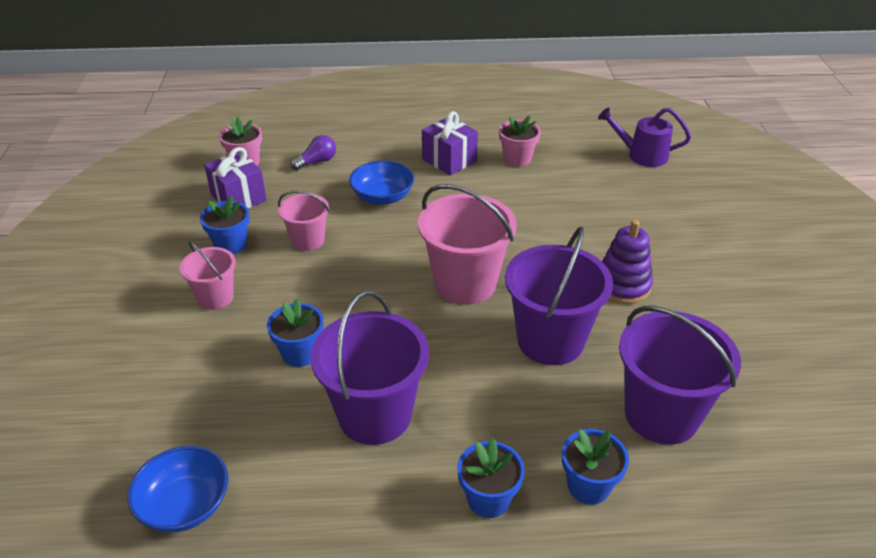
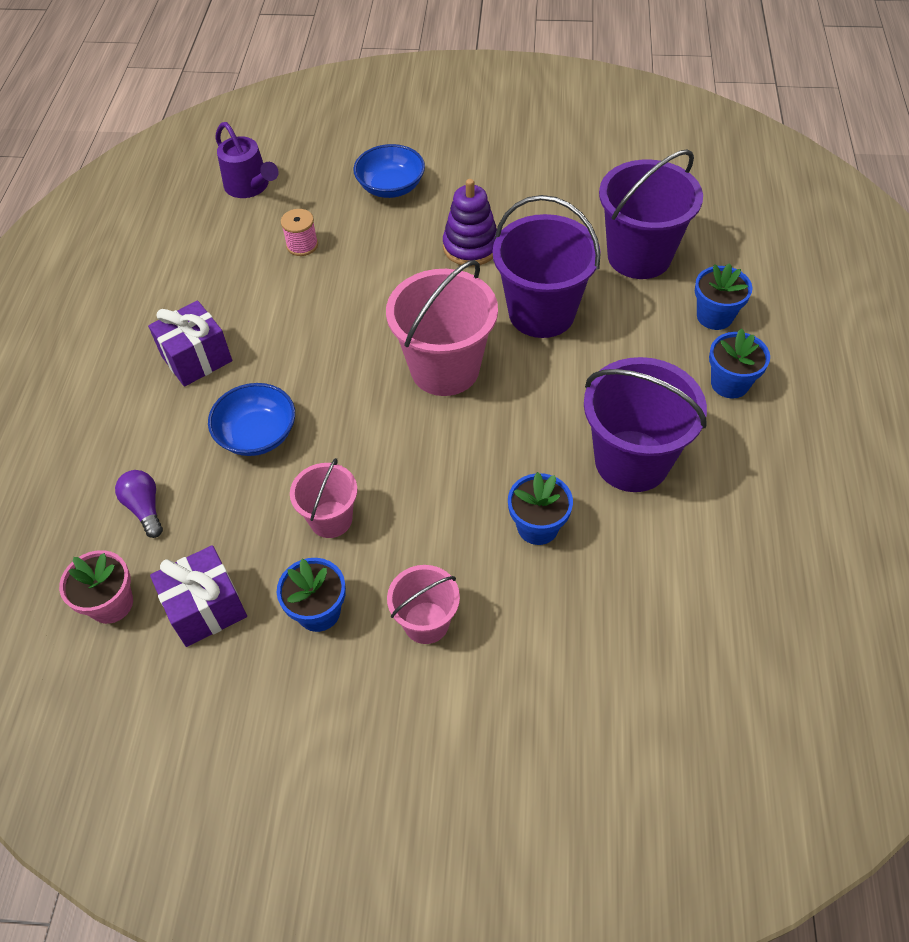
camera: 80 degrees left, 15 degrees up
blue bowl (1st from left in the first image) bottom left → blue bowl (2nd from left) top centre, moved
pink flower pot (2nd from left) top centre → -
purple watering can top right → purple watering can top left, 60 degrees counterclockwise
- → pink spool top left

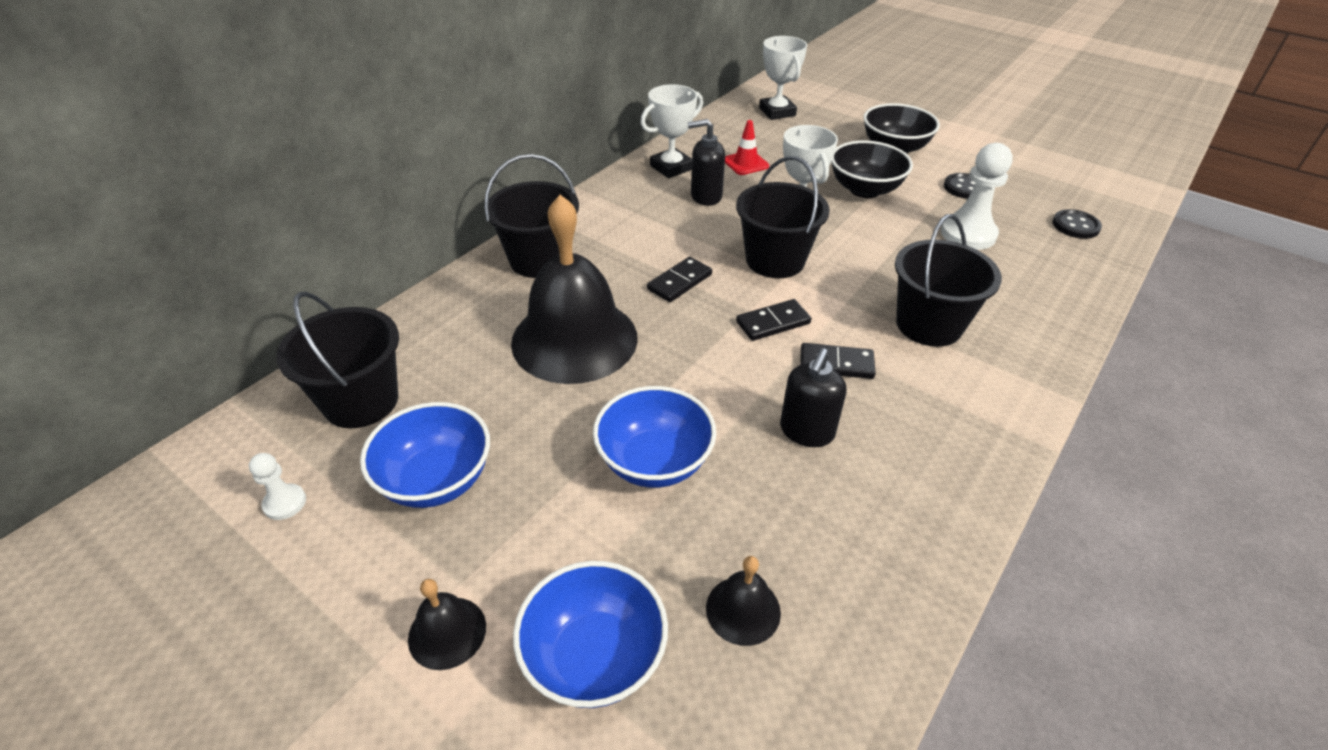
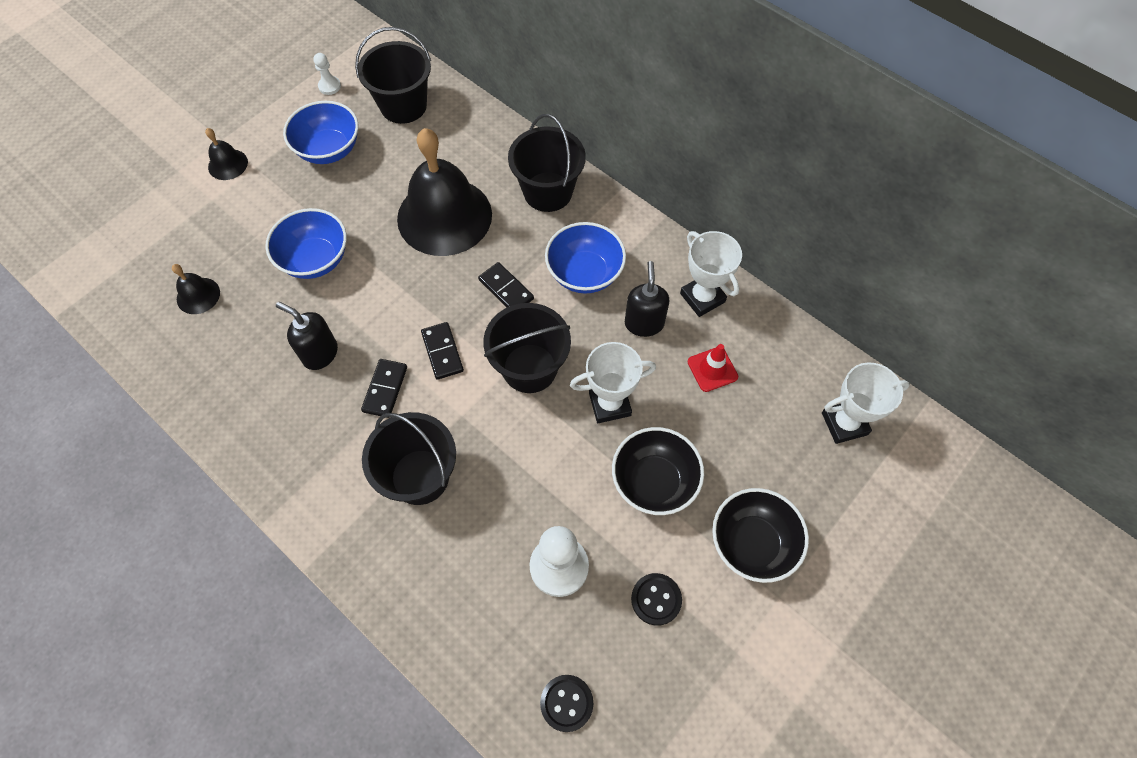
camera: 95 degrees right, 20 degrees up
blue bowl (2nd from left in the first image) bottom centre → blue bowl (3rd from left) centre, moved

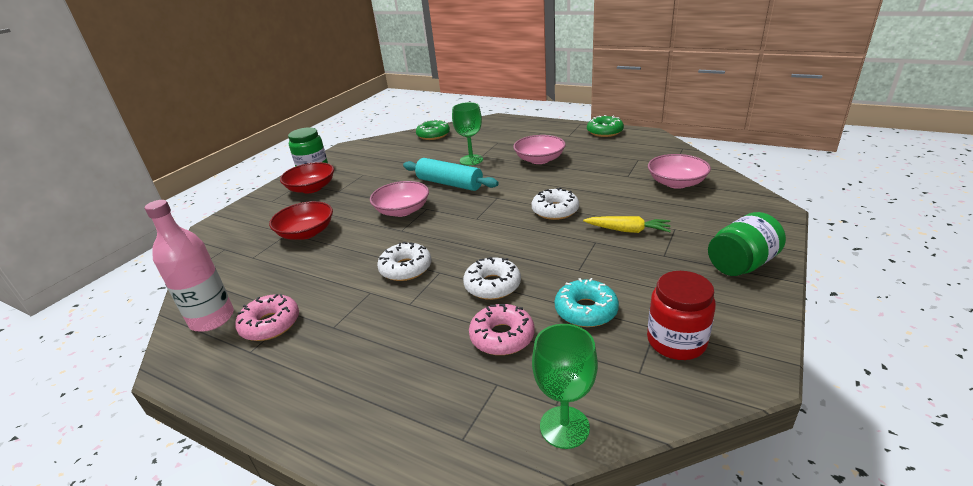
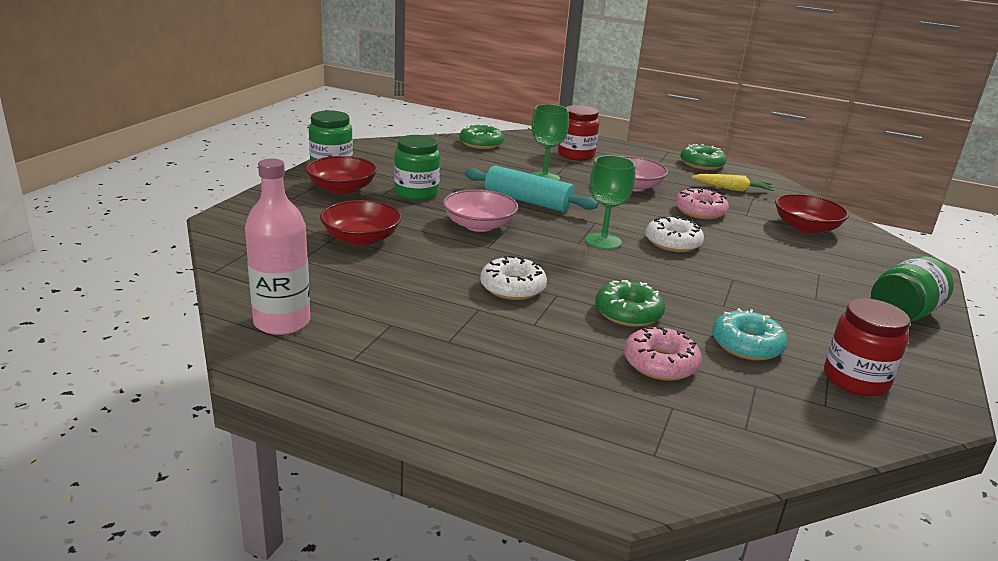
camera: 10 degrees left, 5 degrees down
pink donut (1st from left in the first image) middle left → pink donut (2nd from left) middle right, moved
white donut (2nd from left) centre → green donut (2nd from left) centre
green goblet (2nd from left) bottom centre → green goblet (2nd from left) centre, moved
yellow carrot centre → yellow carrot top right, moved
pink bowl (3rd from left) middle right → red bowl (3rd from left) middle right
- → green jar (2nd from left) top centre
- → red jar (1st from left) top centre

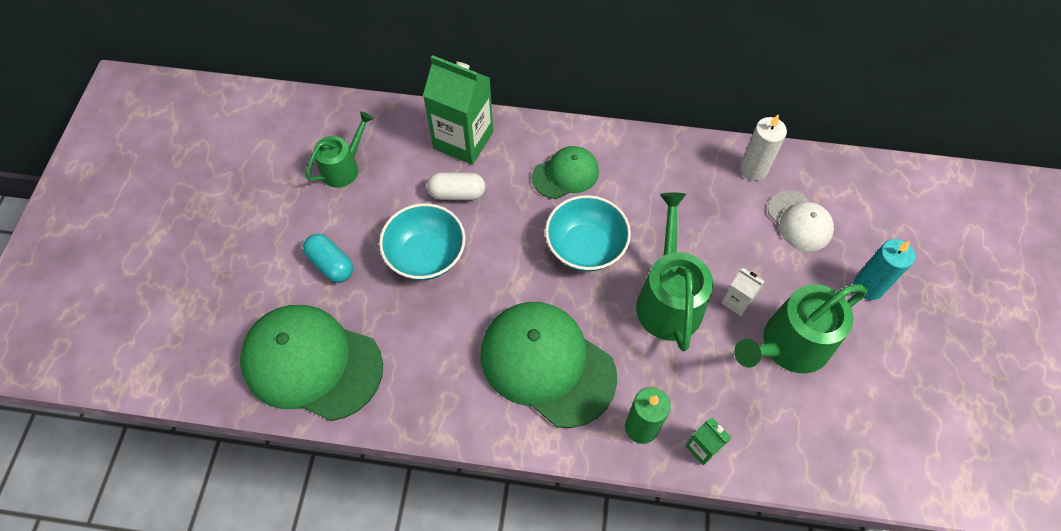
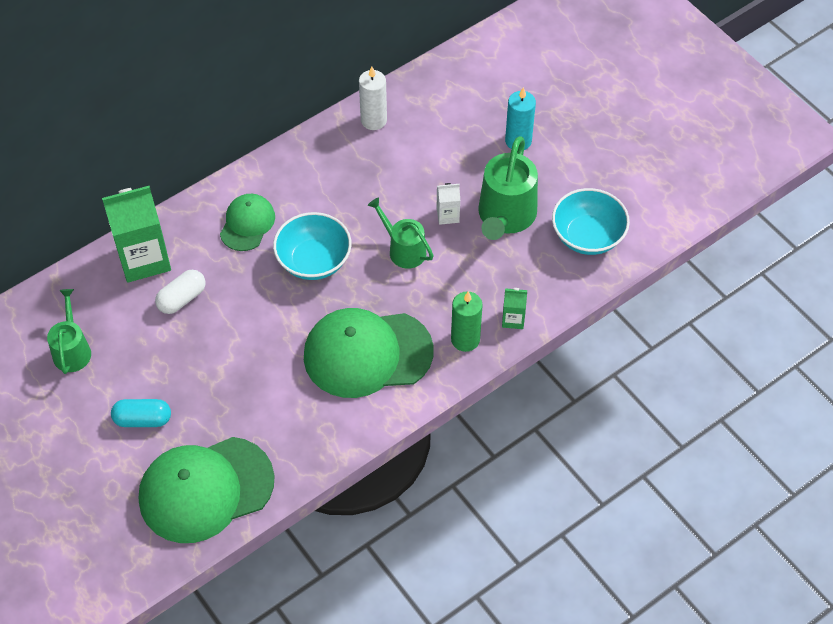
camera: 45 degrees left, 5 degrees down
turquoise bowl (1st from left in the first image) centre → turquoise bowl (2nd from left) middle right, moved
green watering can (2nd from left) centre, x0.61
white cap middle right → -

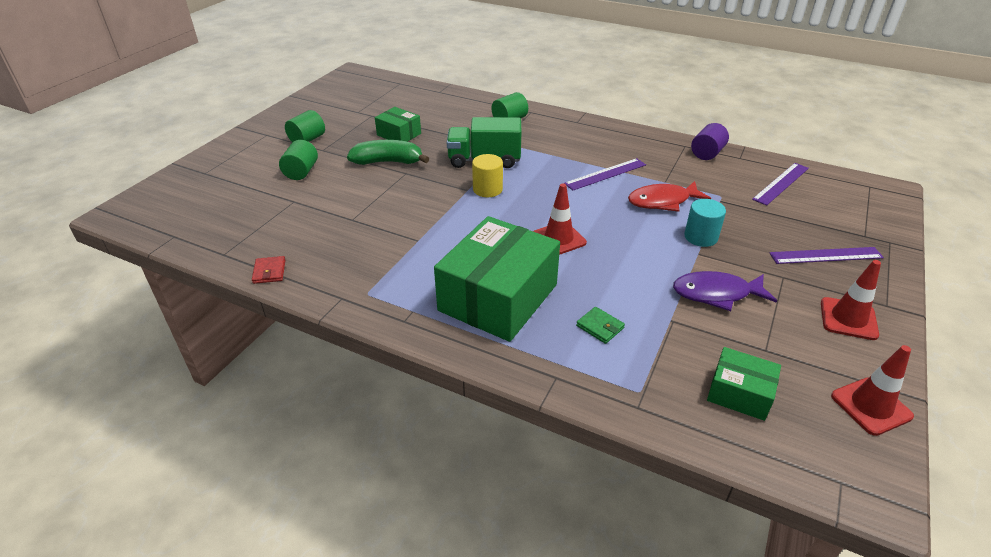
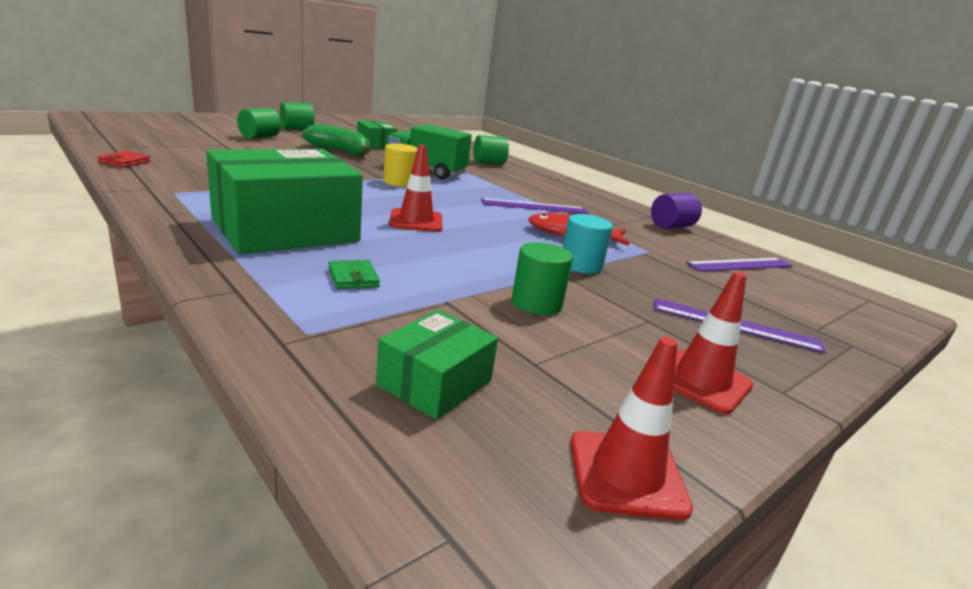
camera: 20 degrees right, 15 degrees down
purple fish middle right → green cylinder (4th from left) centre
green box (3rd from left) bottom right → green box (3rd from left) centre, 75 degrees clockwise

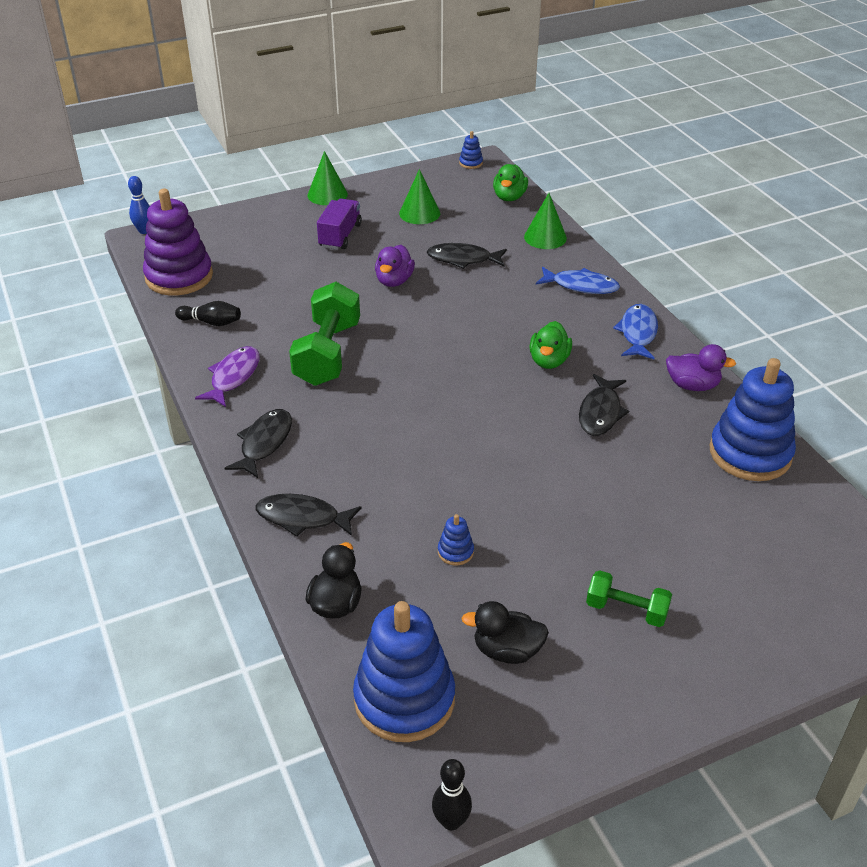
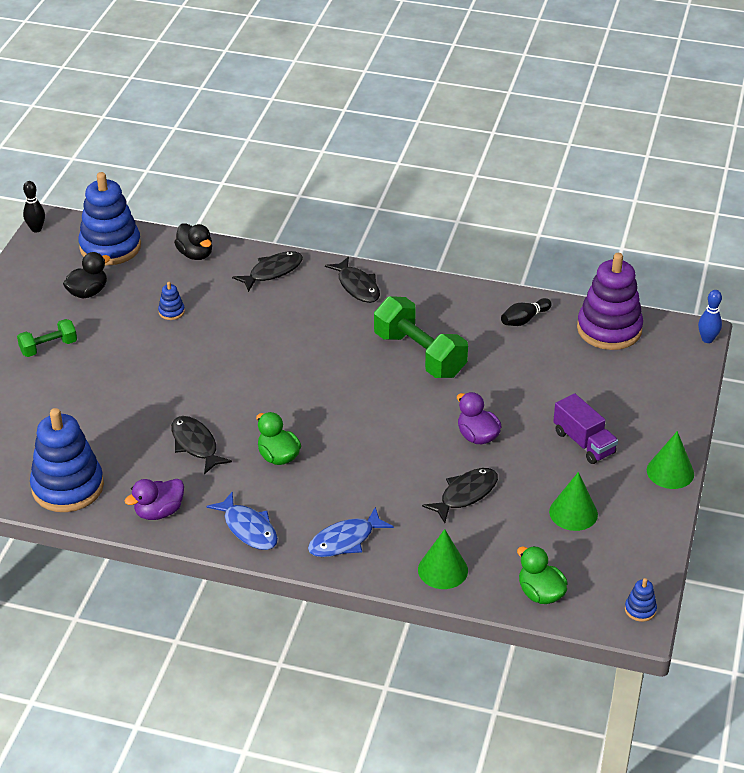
camera: 130 degrees right, 0 degrees up
purple fish middle left → -

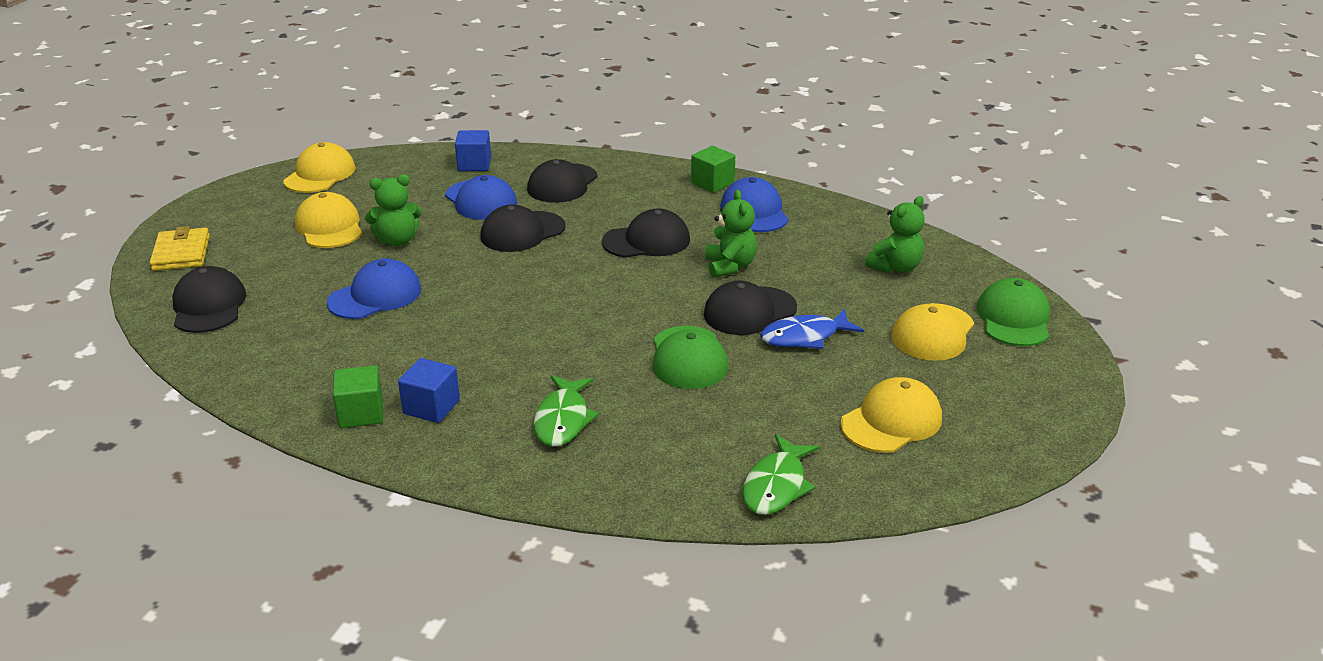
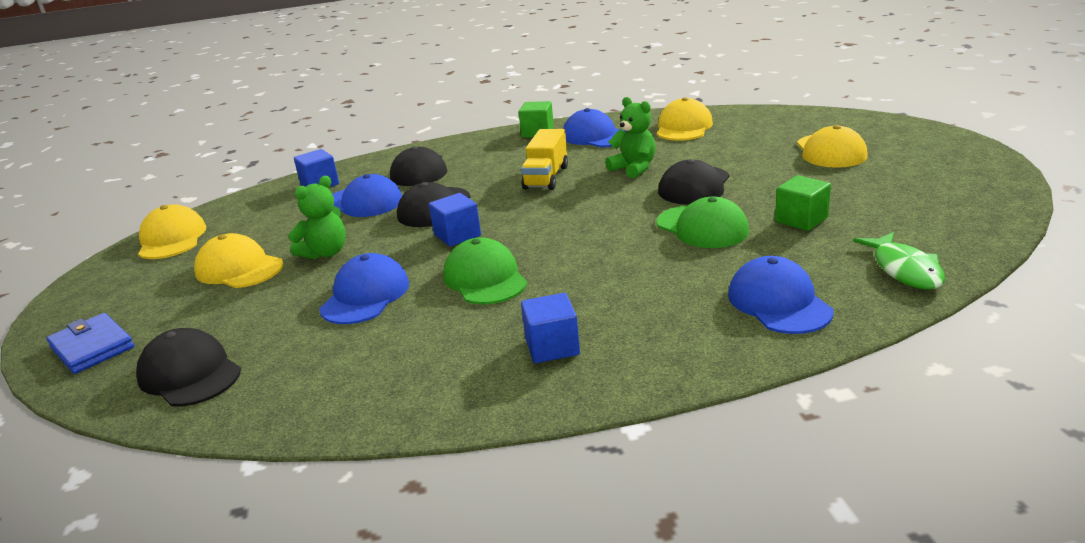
camera: 30 degrees left, 5 degrees down
yellow wallet middle left → blue wallet middle left
green cube (1st from left in the first image) middle left → green cube (2nd from left) middle right, moved
green fish (1st from left) centre → -
black cap (4th from left) centre → yellow truck top centre
blue fish centre → -
yellow cap (3rd from left) middle right → yellow cap (3rd from left) top centre, moved
green teddy bear (3rd from left) middle right → -
green cap (2nd from left in the first image) middle right → green cap (1st from left) centre, moved
- → blue cube (2nd from left) centre
- → blue cap (4th from left) middle right

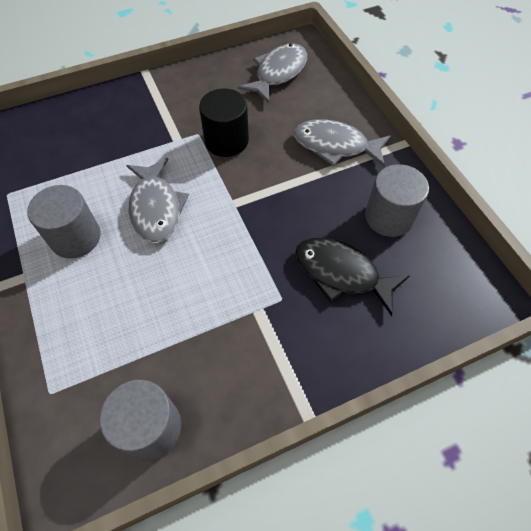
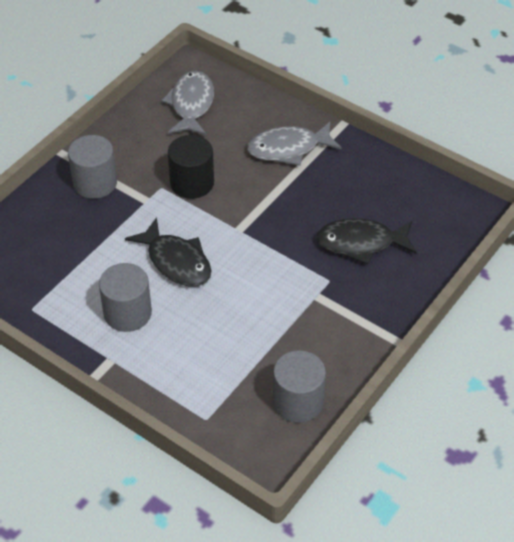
camera: 30 degrees left, 10 degrees down
grey fish (1st from left) middle left → black fish (1st from left) middle left
grey cylinder (3rd from left in the first image) middle right → grey cylinder (1st from left) top left, moved

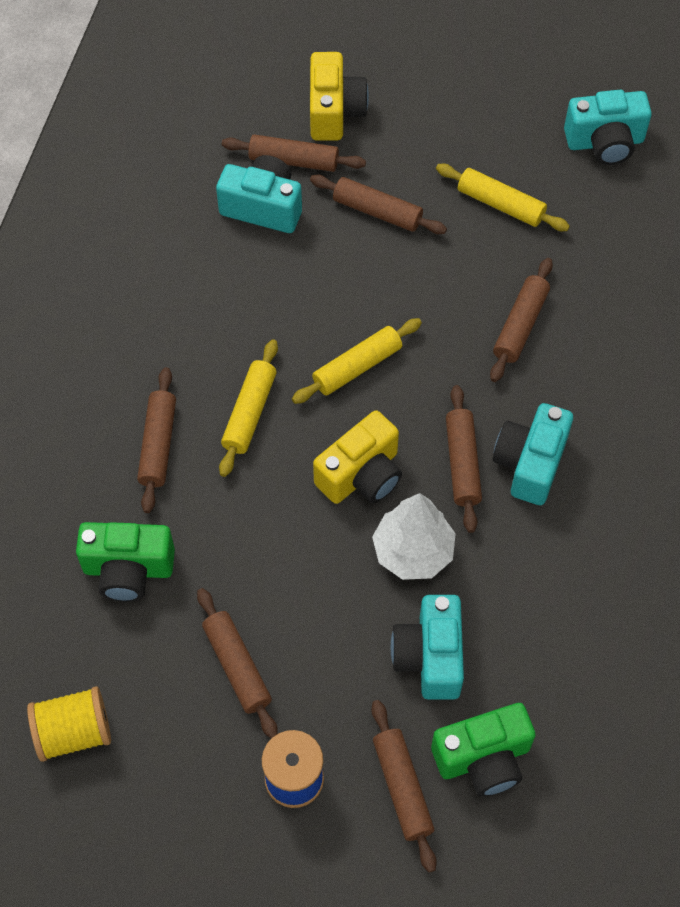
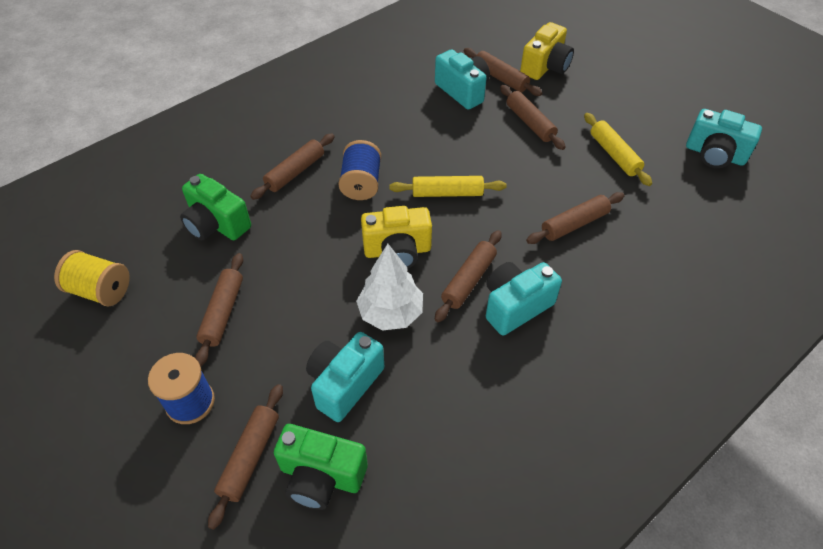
camera: 35 degrees right, 10 degrees down
yellow rolling pin (1st from left) centre → blue spool (2nd from left) top centre

